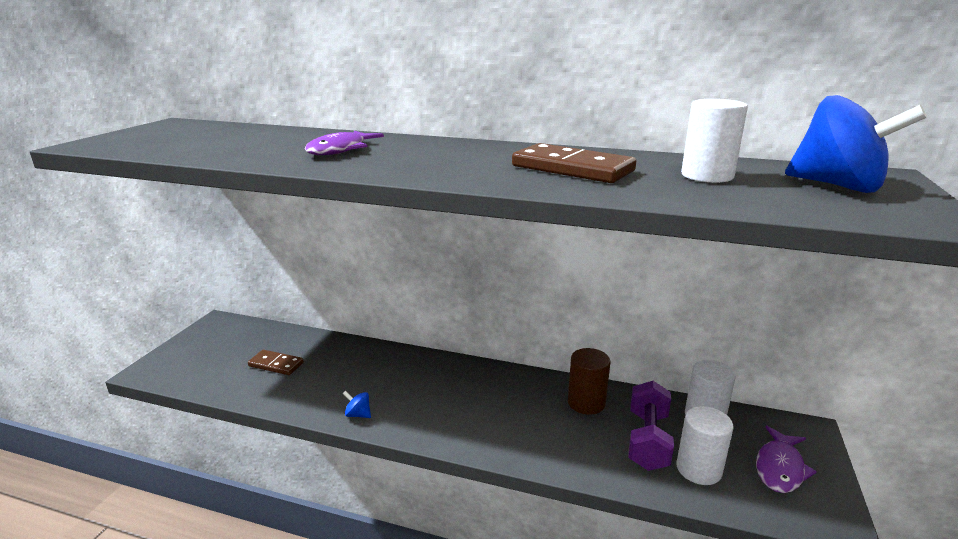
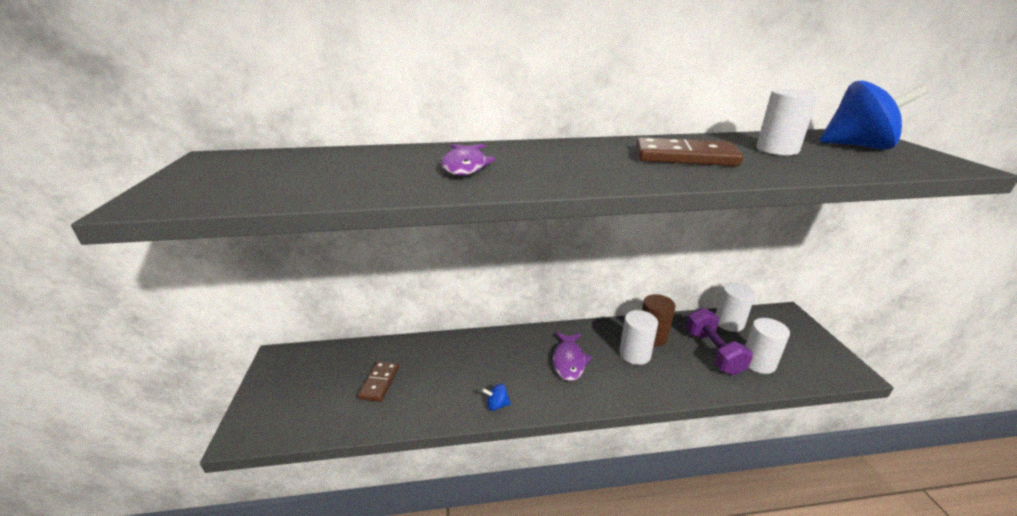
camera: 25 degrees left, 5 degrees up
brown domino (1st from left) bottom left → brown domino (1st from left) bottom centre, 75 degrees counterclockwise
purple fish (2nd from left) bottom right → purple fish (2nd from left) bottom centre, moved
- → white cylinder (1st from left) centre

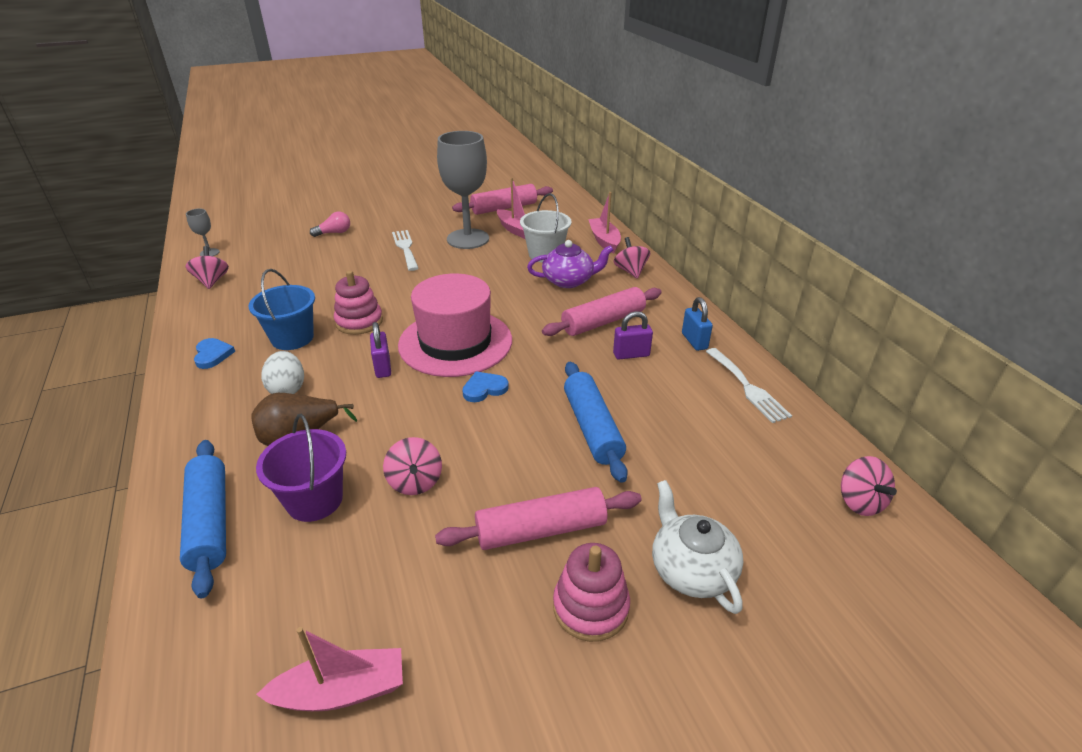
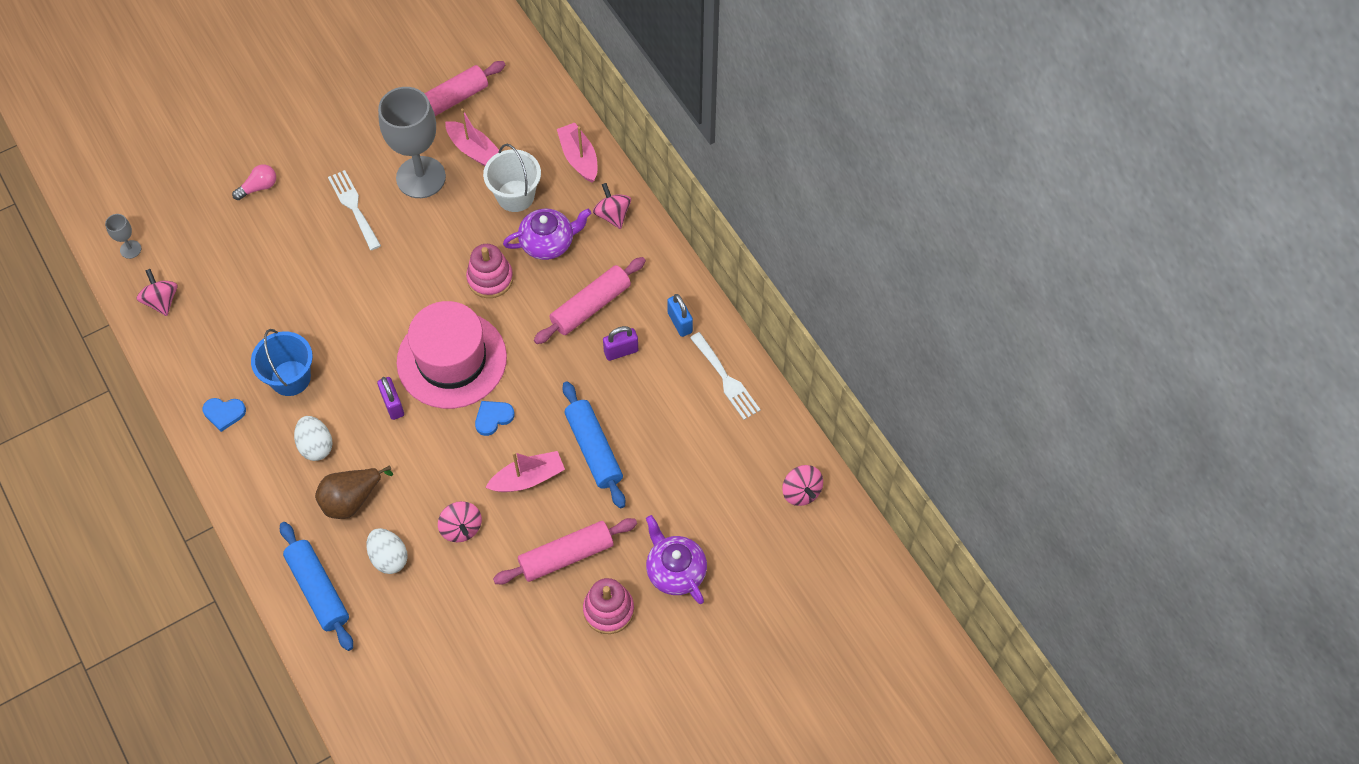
camera: 10 degrees left, 25 degrees up
blue heart (1st from left) middle left, 120 degrees clockwise
purple bucket middle left → white egg (2nd from left) bottom left
pink boat (1st from left in the first image) bottom left → pink boat (2nd from left) centre, moved
pink stacking toy (1st from left) middle left → pink stacking toy (1st from left) centre, moved
white teapot bottom centre → purple teapot (2nd from left) bottom centre

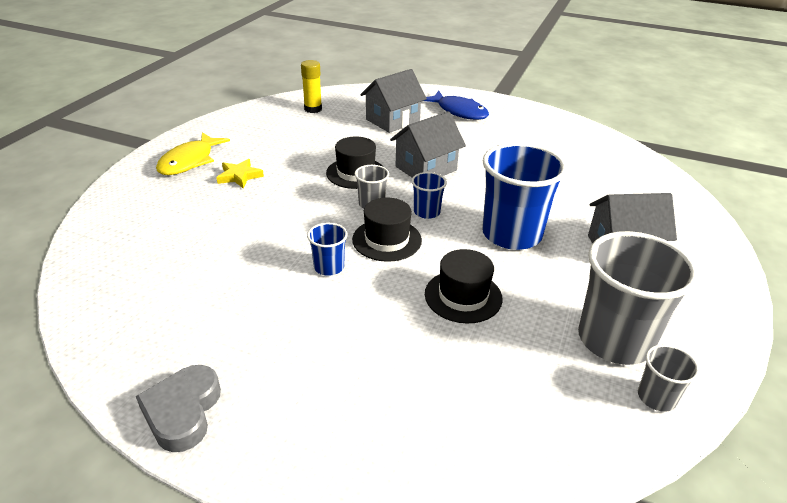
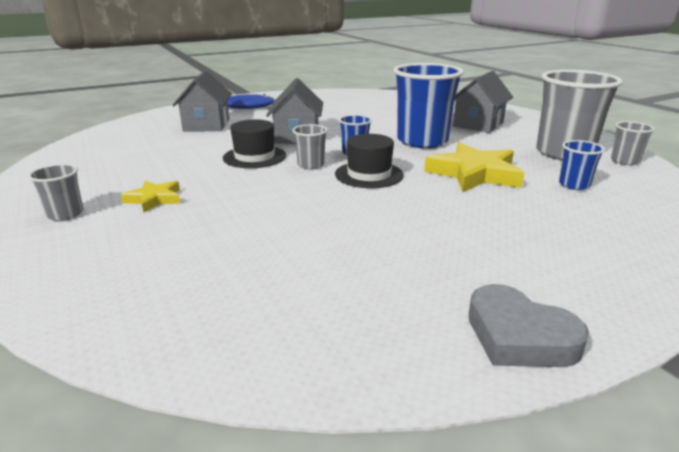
camera: 50 degrees left, 10 degrees down
yellow fish top left → grey cup (1st from left) middle left
yellow glue stick top centre → -
blue cup (1st from left in the first image) centre → blue cup (3rd from left) middle right, moved
black hat (3rd from left) centre → yellow star (2nd from left) middle right

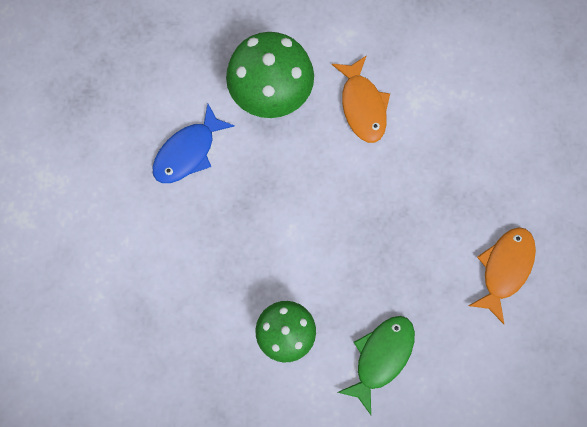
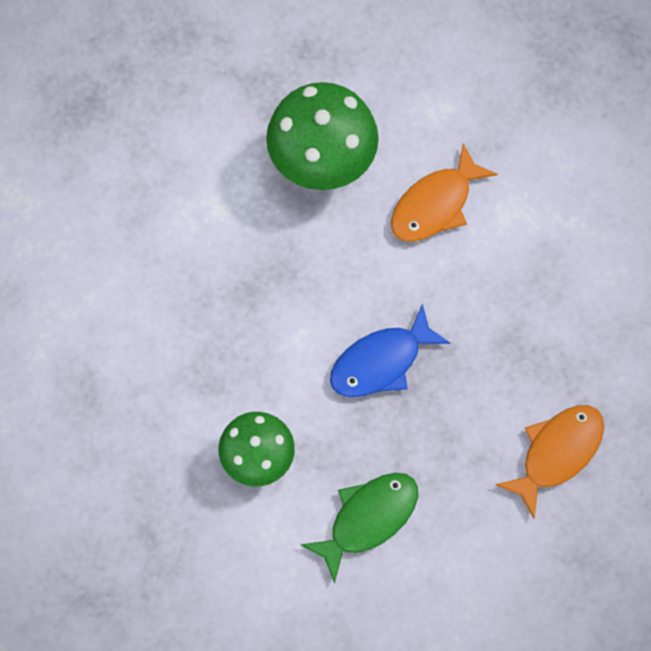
camera: 15 degrees right, 5 degrees down
blue fish middle left → blue fish centre, moved
orange fish (1st from left) top centre → orange fish (1st from left) top right, 45 degrees clockwise

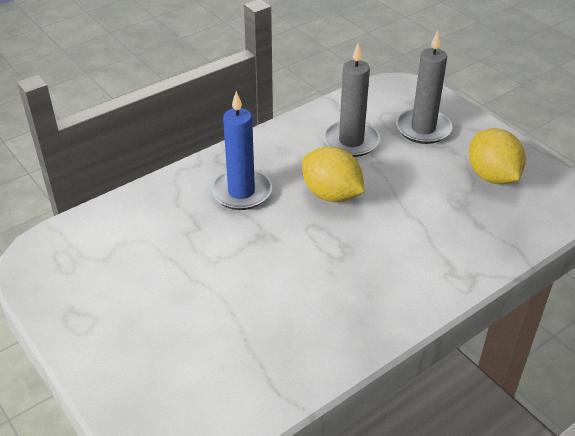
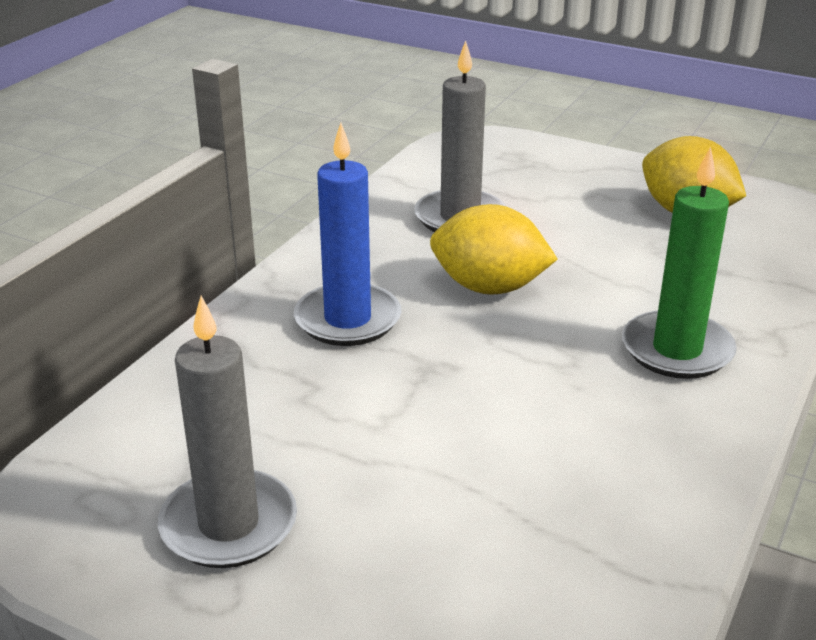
camera: 25 degrees left, 10 degrees down
grey candle (2nd from left in the first image) top right → grey candle (1st from left) bottom left, moved
- → green candle middle right

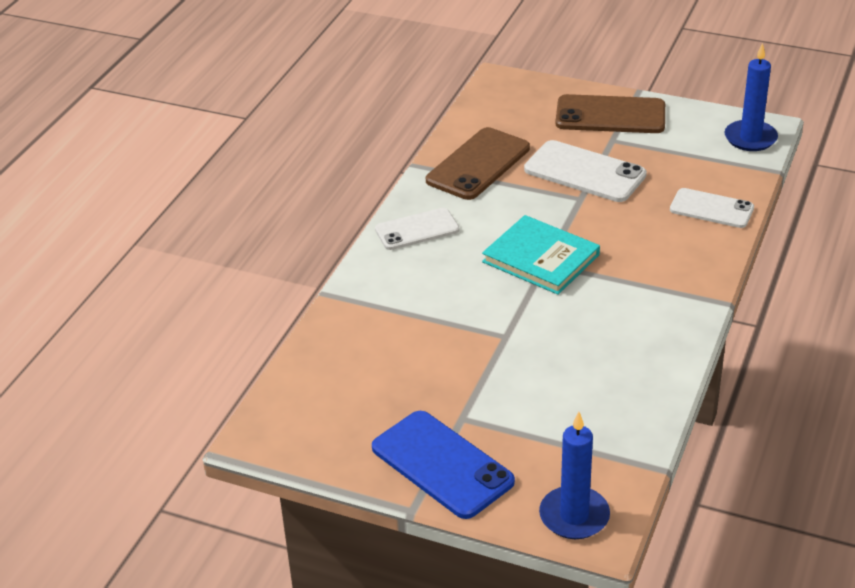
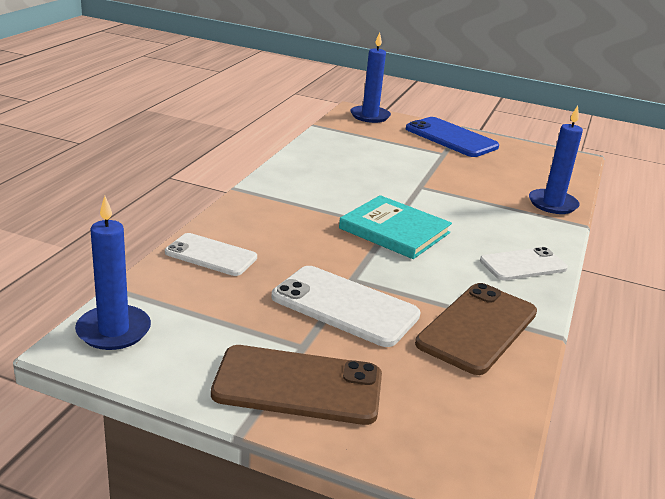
camera: 175 degrees right, 10 degrees down
- → blue candle (3rd from left) top right

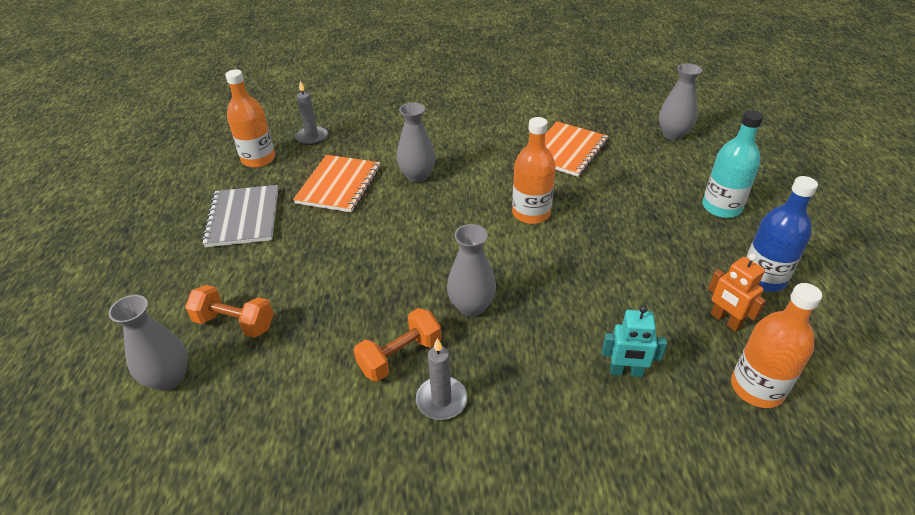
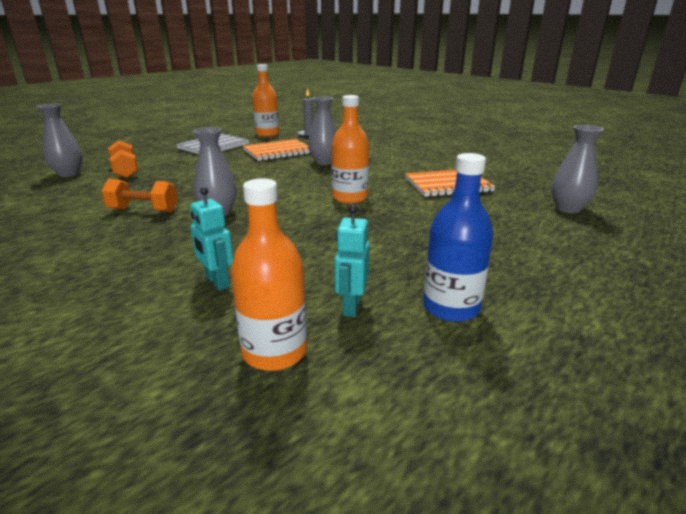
camera: 45 degrees right, 15 degrees down
grey candle (2nd from left) bottom centre → -
turquoise bottle top right → -
orange robot middle right → turquoise robot (2nd from left) centre

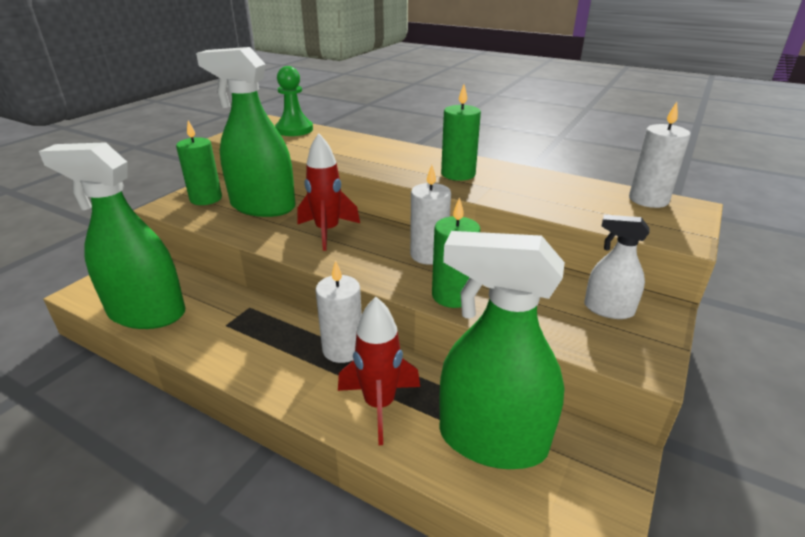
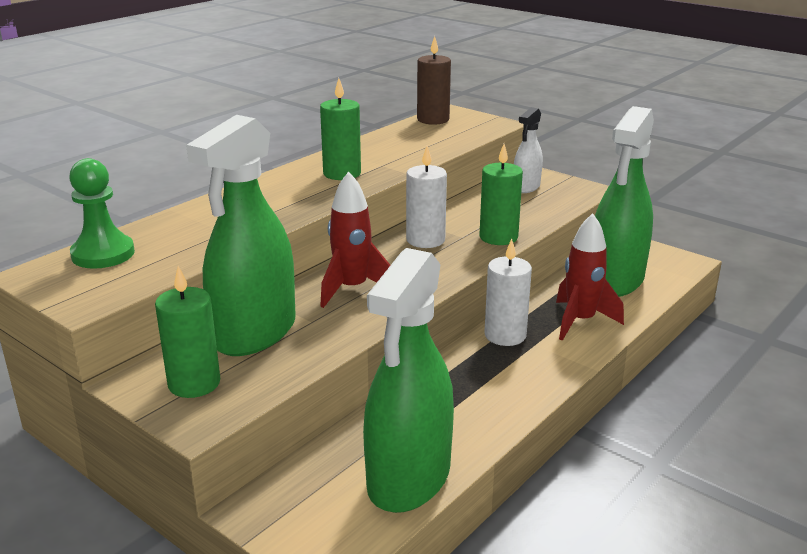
camera: 80 degrees left, 5 degrees down
white candle (3rd from left) top right → brown candle top centre

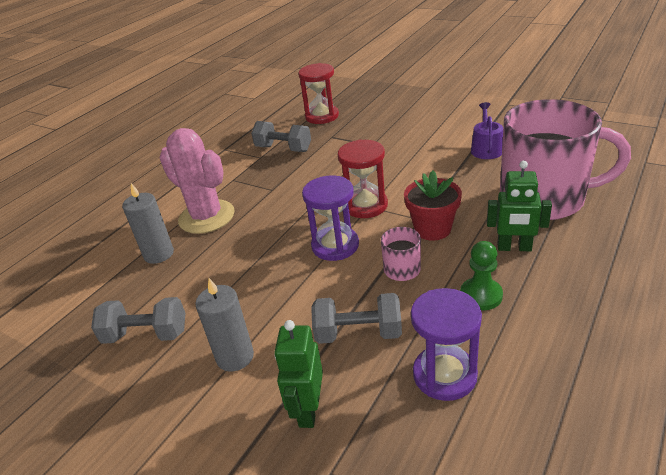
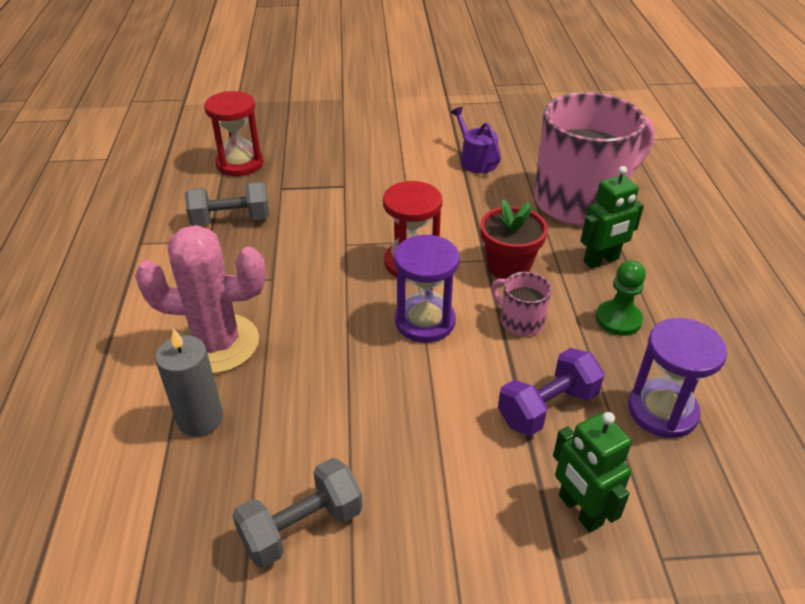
camera: 40 degrees left, 5 degrees up
grey candle (2nd from left) bottom centre → -
grey dumbbell (3rd from left) bottom centre → purple dumbbell middle right

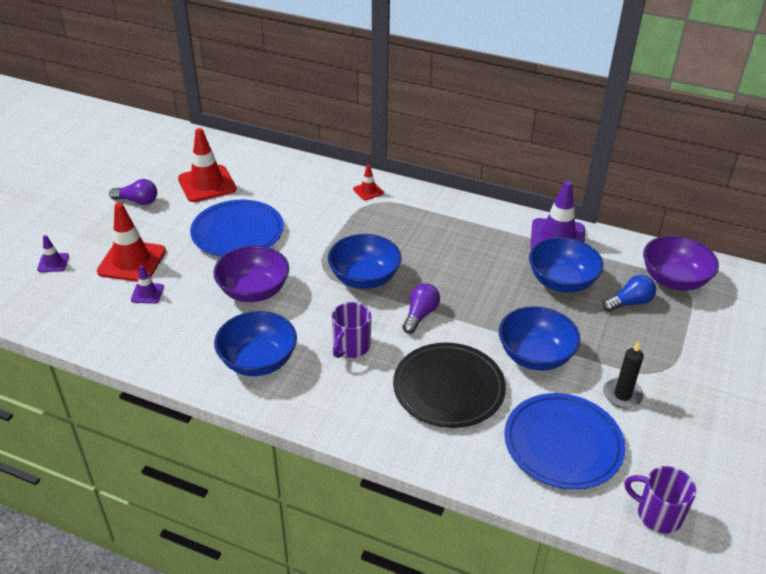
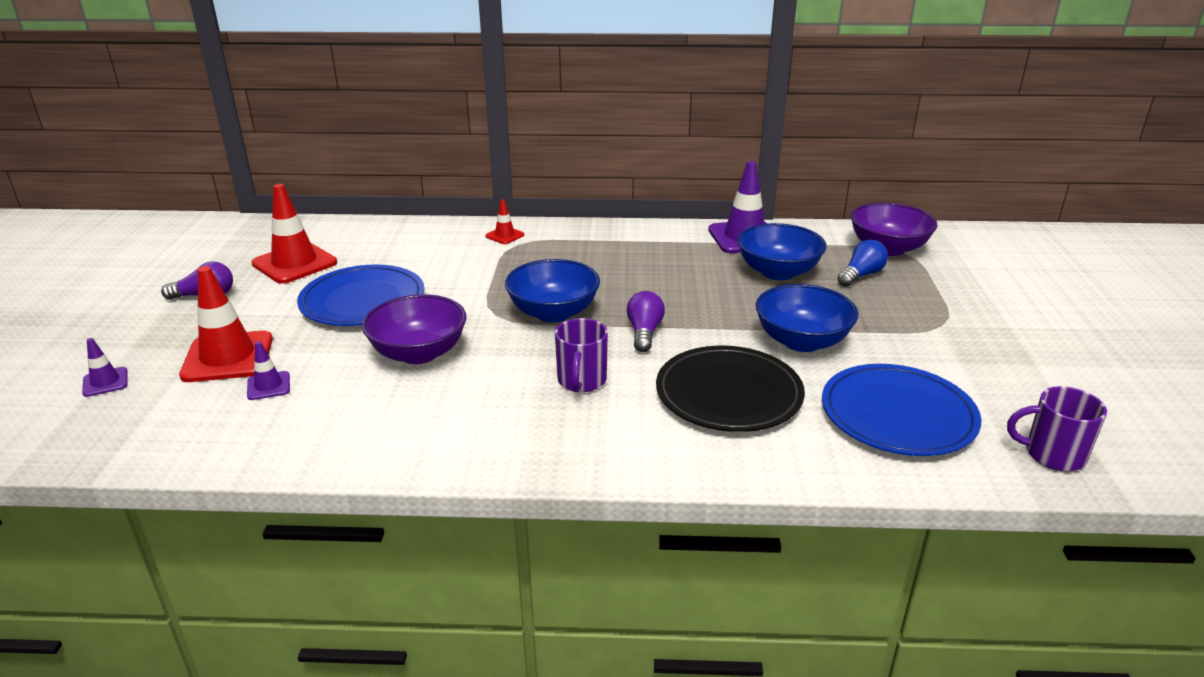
camera: 20 degrees left, 10 degrees down
blue bowl (1st from left) middle left → -
black candle middle right → -

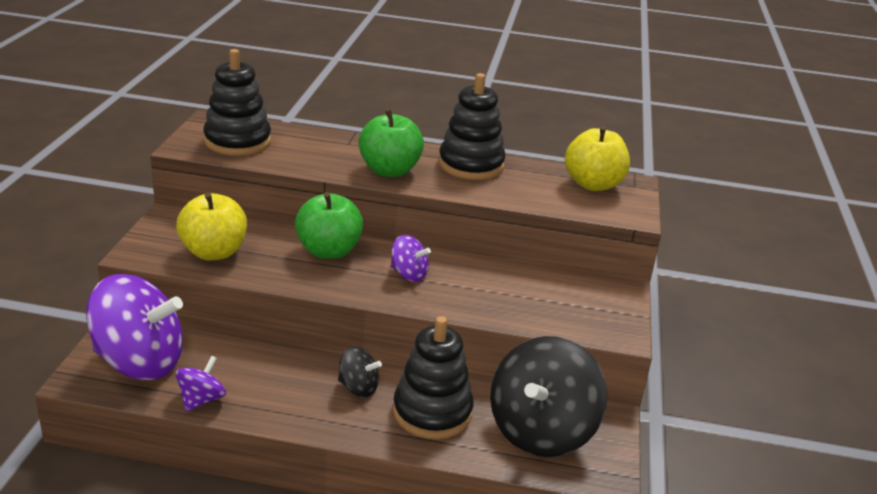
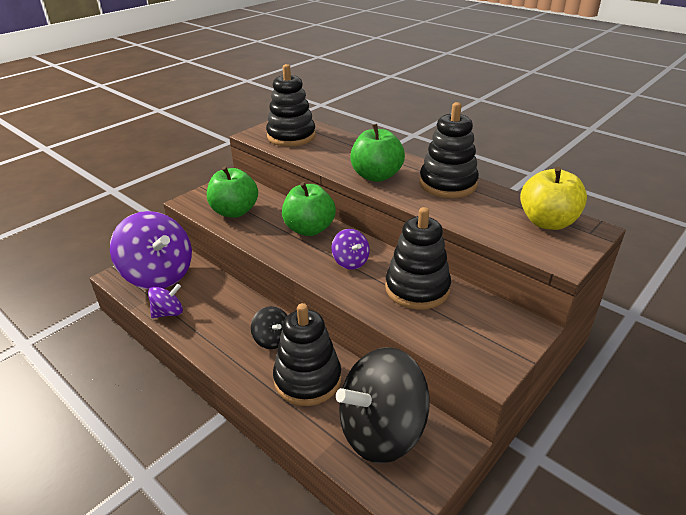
camera: 35 degrees right, 5 degrees up
yellow apple (1st from left) middle left → green apple (1st from left) centre
- → black stacking toy (3rd from left) centre

